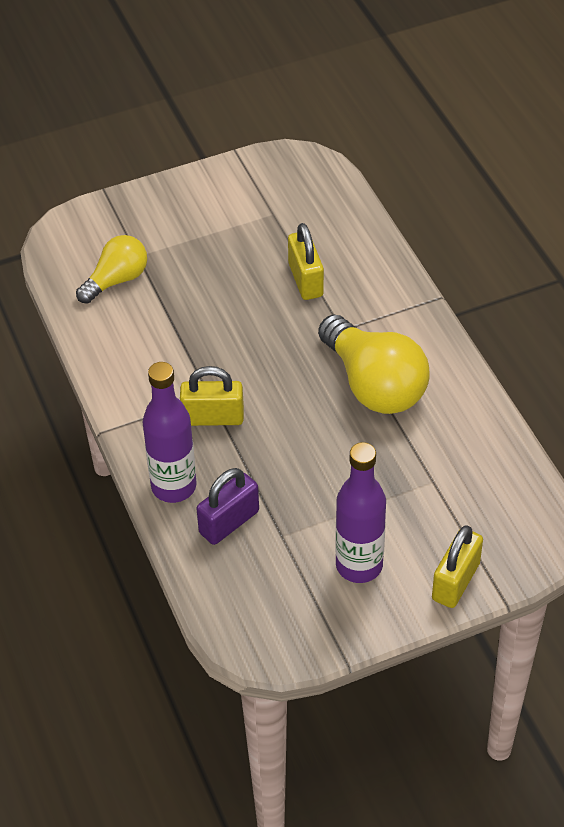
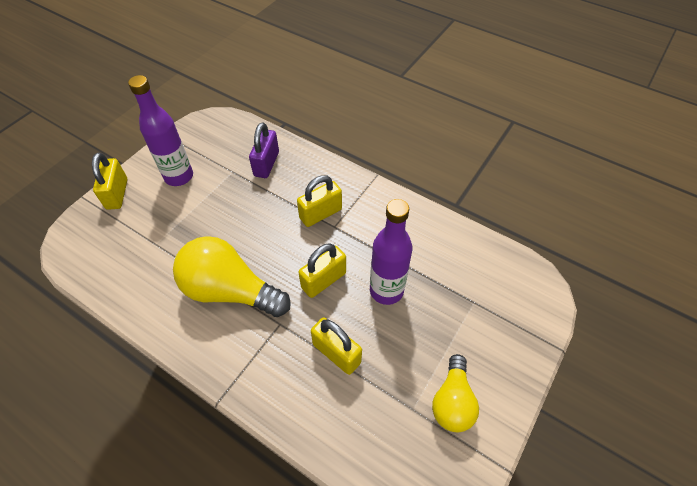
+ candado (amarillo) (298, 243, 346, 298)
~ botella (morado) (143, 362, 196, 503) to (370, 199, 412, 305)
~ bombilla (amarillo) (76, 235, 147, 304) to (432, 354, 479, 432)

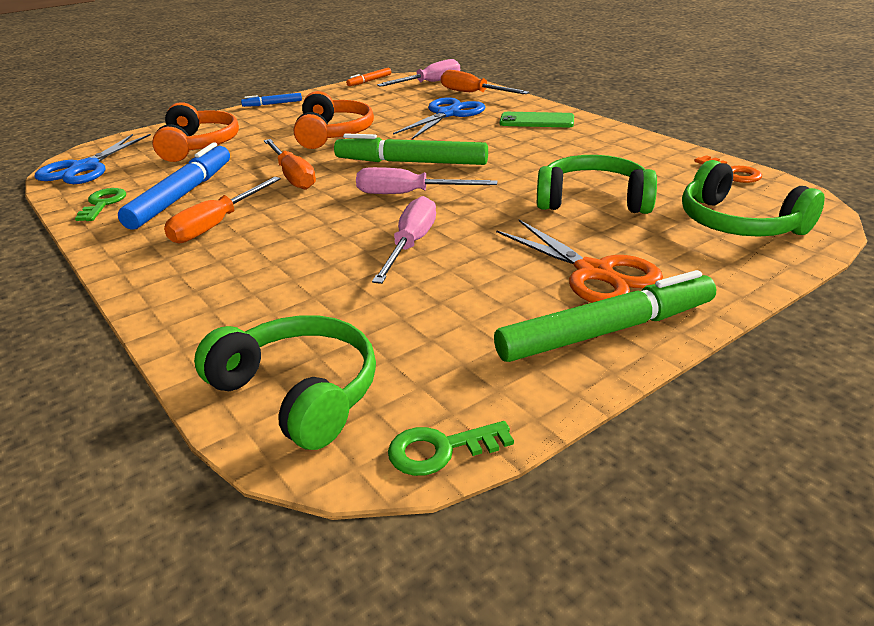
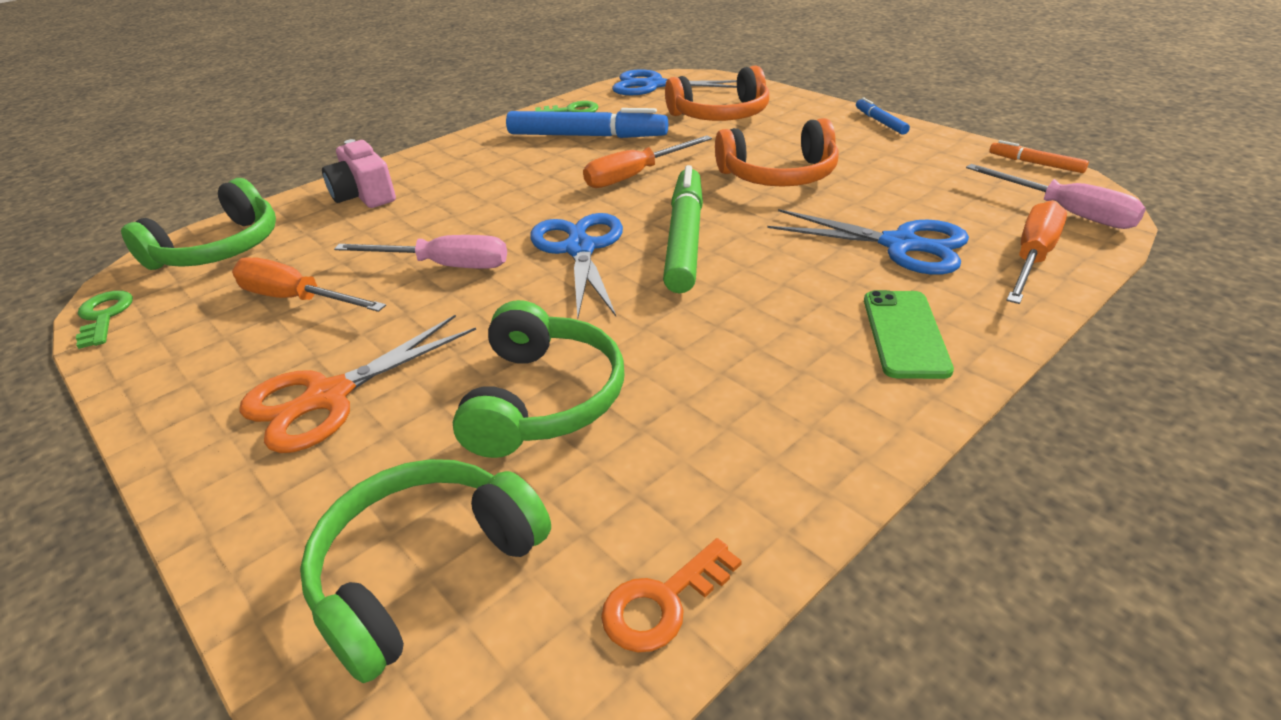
~ destornillador (naranja) (164, 177, 281, 243) to (232, 257, 386, 312)
+ cámara (rosa) (322, 139, 396, 208)
~ destornillador (rosa) (356, 167, 498, 194) to tijeras (azul) (530, 213, 623, 319)
- rotulador (verde) (494, 270, 716, 362)

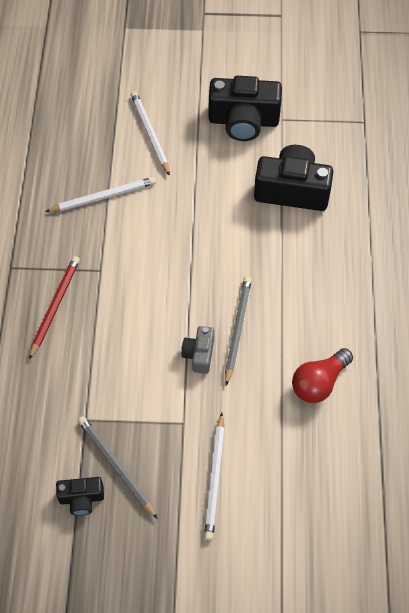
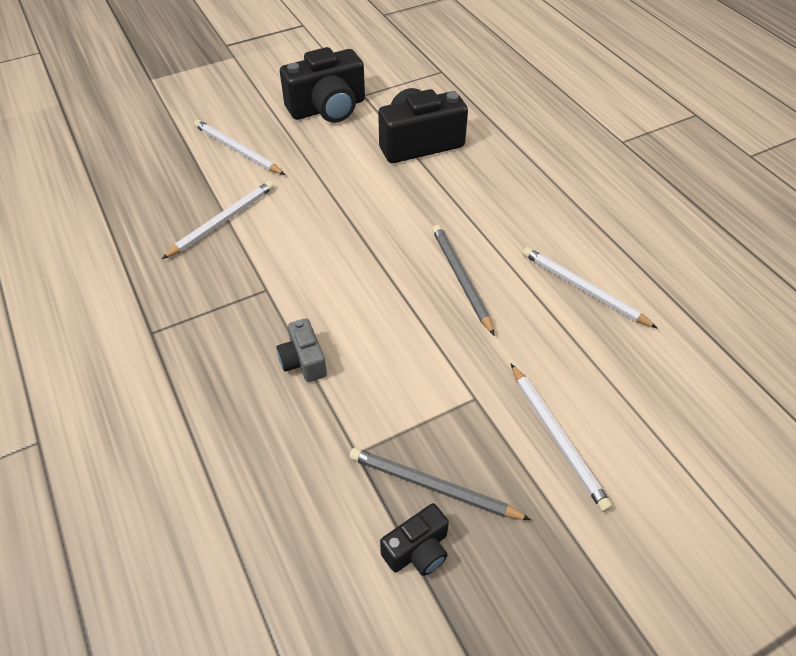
~ cámara (gris) (181, 326, 214, 374) to (277, 318, 327, 382)
~ bombilla (rojo) (292, 348, 353, 403) to lápiz (blanco) (523, 247, 658, 329)
- lápiz (rojo) (29, 256, 80, 360)

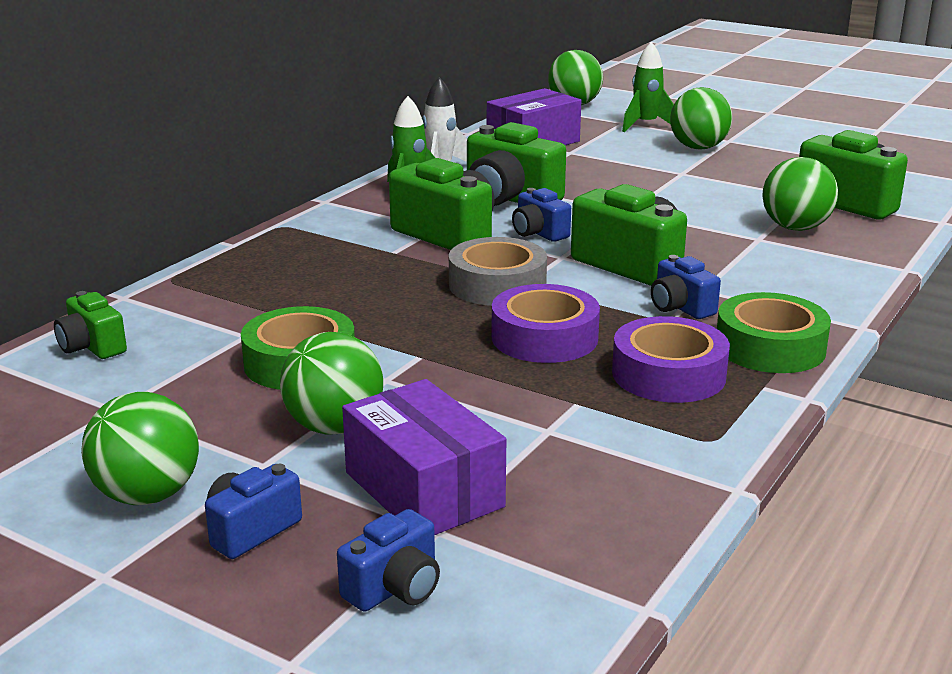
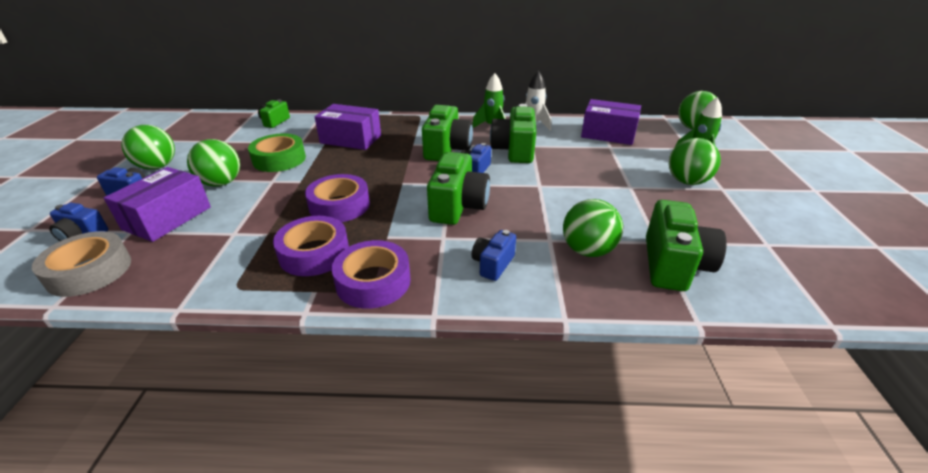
~ cinta adhesiva (gris) (449, 237, 547, 306) to (32, 231, 131, 297)
+ caja (morado) (315, 104, 381, 150)
~ cinta adhesiva (verde) (717, 292, 831, 373) to cinta adhesiva (morado) (332, 240, 411, 309)
~ cámara (azul) (651, 255, 721, 319) to (472, 230, 516, 281)

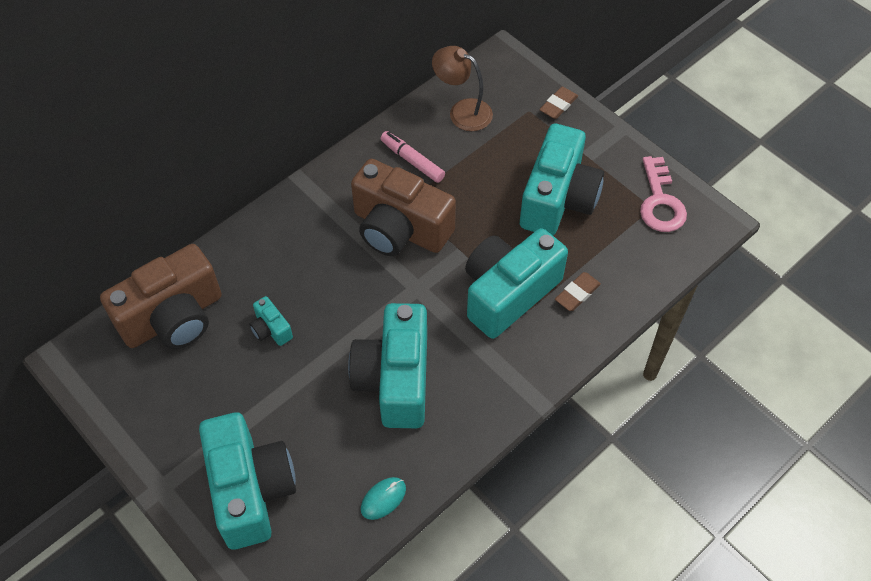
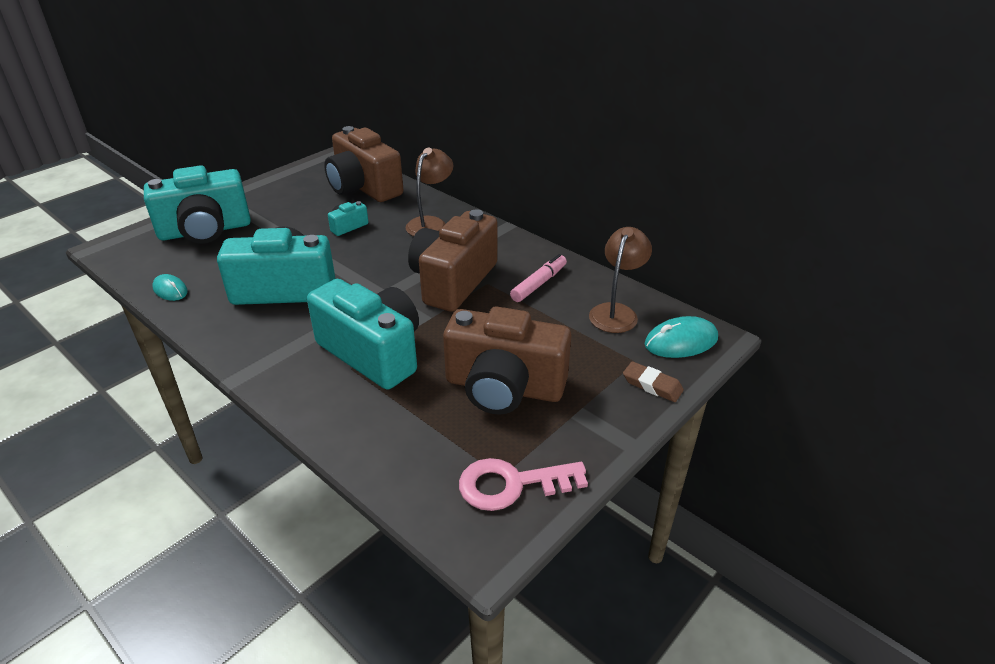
+ lámpara (marrón) (405, 148, 453, 236)
~ cámara (turquesa) (520, 123, 604, 236) to cámara (marrón) (443, 306, 571, 415)
+ ratón (turquesa) (645, 316, 718, 358)
- goma de borrar (marrón) (555, 272, 601, 311)

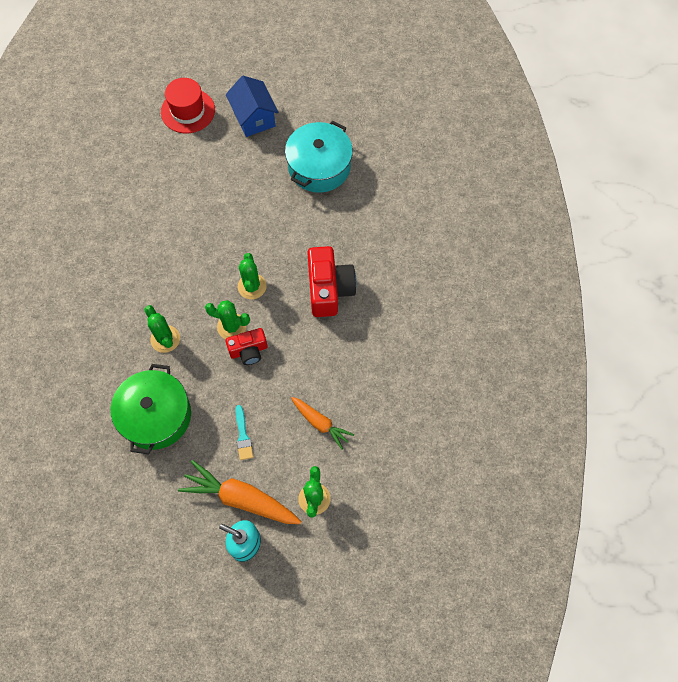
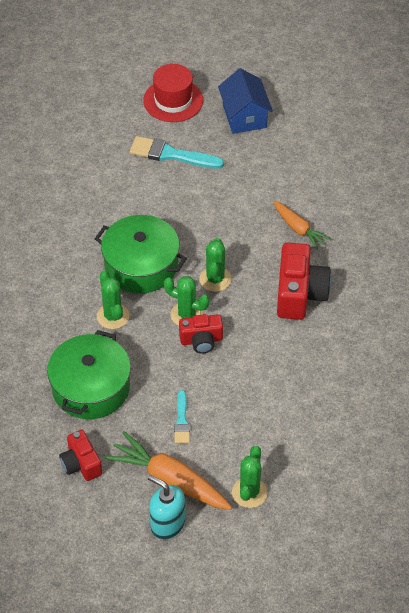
+ cámara (rojo) (59, 430, 102, 481)
+ olla (verde) (95, 215, 187, 293)
+ pincel (turquesa) (130, 136, 224, 169)
~ zanahoria (naranja) (291, 397, 354, 450) to (273, 201, 331, 250)
- olla (turquesa) (285, 121, 353, 193)

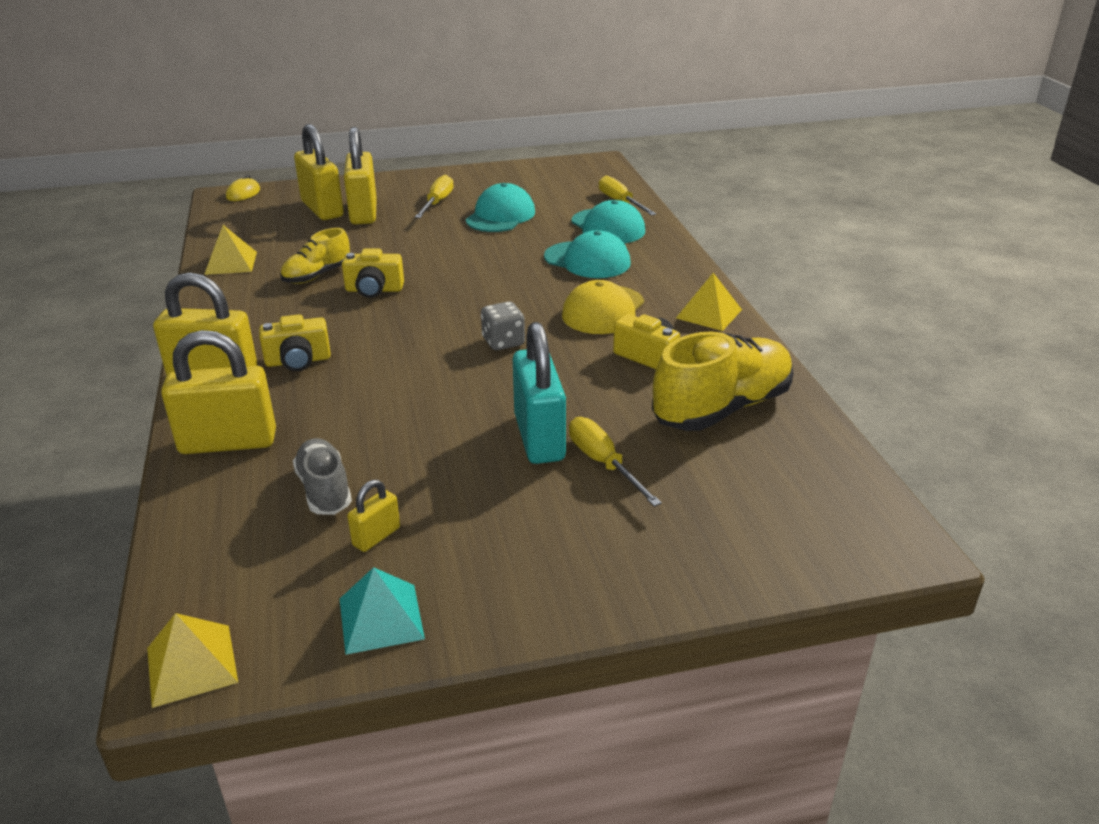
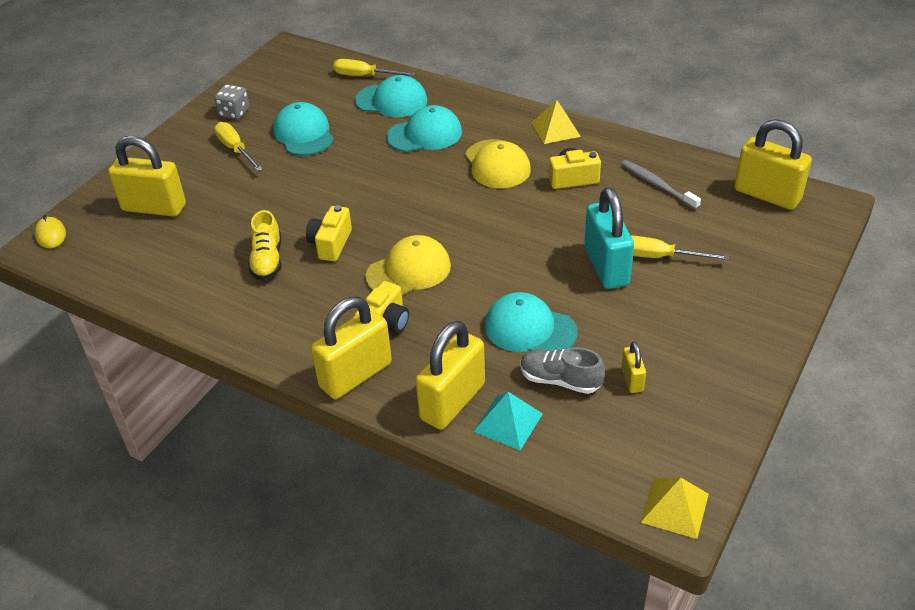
~ dado (gris) (481, 301, 525, 350) to (214, 84, 250, 119)
~ cámara (amarillo) (342, 249, 404, 298) = (306, 205, 352, 261) 150 degrees clockwise
+ gorra (amarillo) (366, 235, 451, 295)
~ pirámide (turquesa) (340, 567, 425, 655) to (473, 392, 543, 450)
+ gorra (turquesa) (485, 292, 578, 352)
~ candado (turquesa) (513, 322, 566, 464) = (584, 187, 634, 289) 45 degrees clockwise
~ zapato (amarillo) (652, 331, 793, 431) to cepillo de dientes (gris) (621, 160, 701, 210)
~ candado (amarillo) (344, 127, 377, 225) to (734, 119, 812, 210)
- pirámide (amarillo) (204, 225, 257, 275)

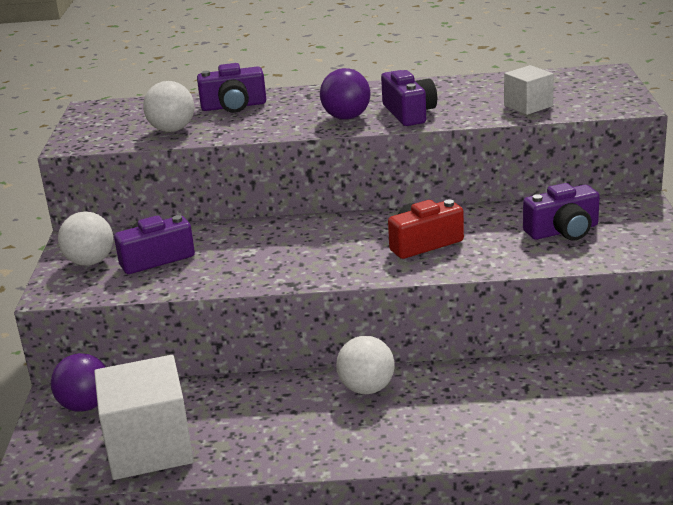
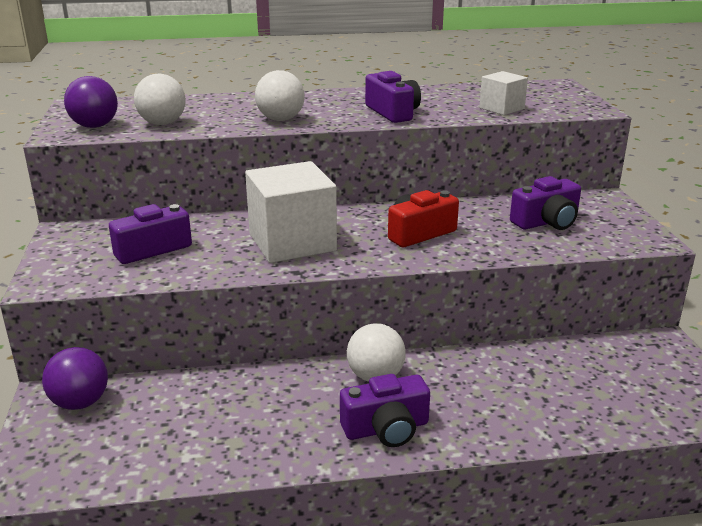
~ pelota (morado) (320, 68, 370, 120) to (64, 76, 118, 128)
~ cubo (blanco) (94, 355, 194, 480) to (245, 161, 337, 263)
~ pelota (blanco) (58, 211, 113, 266) to (255, 70, 305, 121)
~ cámara (morado) (197, 63, 266, 113) to (340, 374, 430, 447)

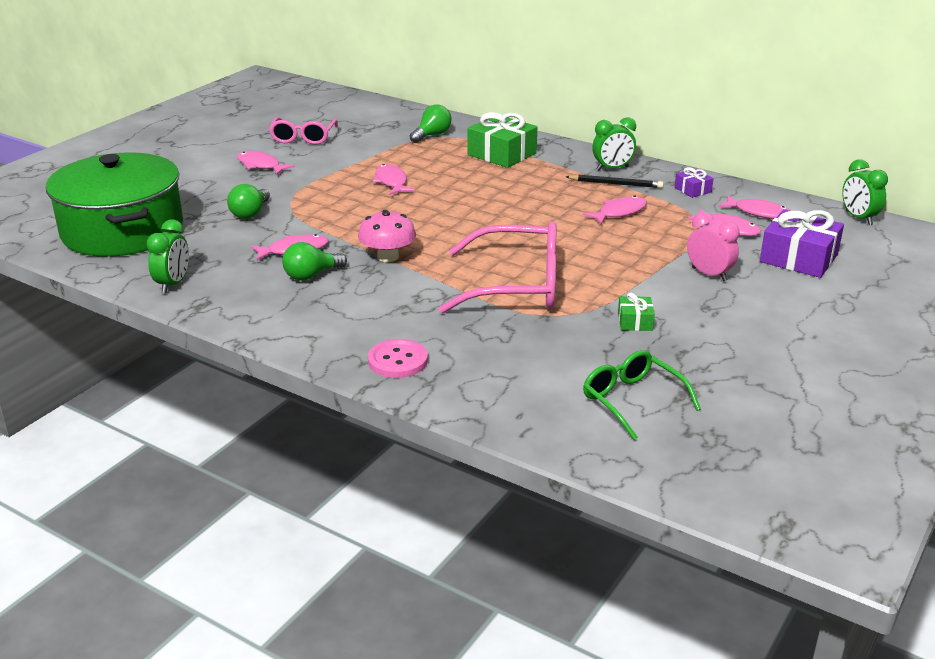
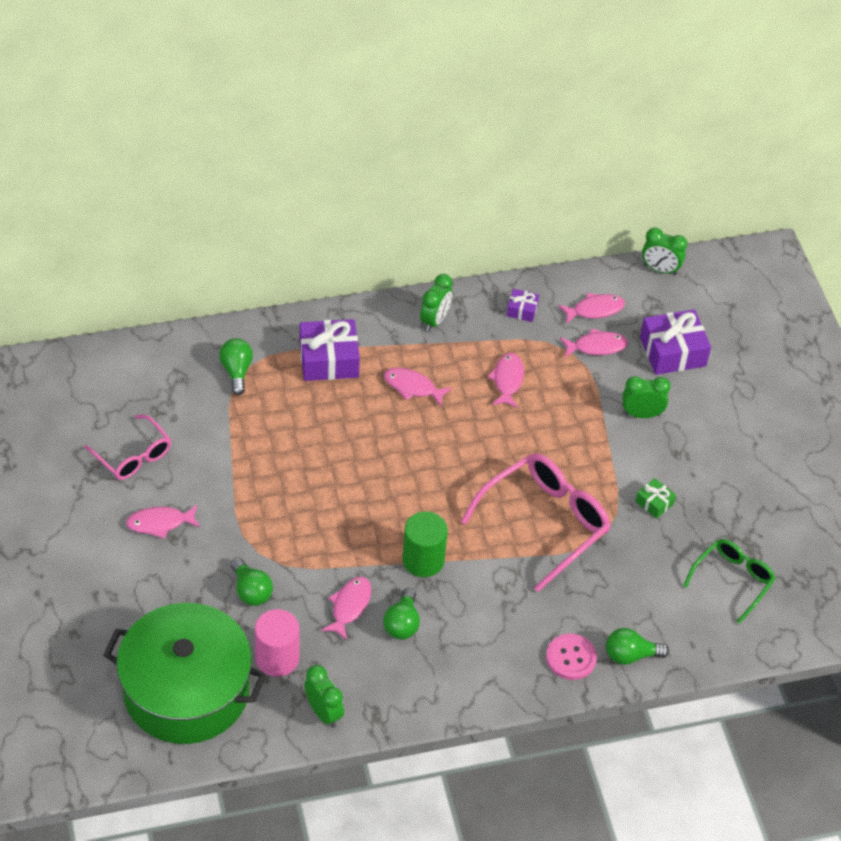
+ cilindro (rosa) (255, 609, 300, 677)
~ regalo (verde) (468, 112, 537, 168) to regalo (morado) (300, 319, 360, 381)
~ pez (rosa) (372, 164, 415, 195) to (384, 368, 452, 406)
~ seta (rosa) (358, 210, 416, 262) to cilindro (verde) (403, 511, 448, 577)
+ bombilla (verde) (606, 628, 669, 665)
~ despertador (rosa) (687, 212, 740, 281) to despertador (verde) (622, 376, 671, 418)
~ gafas (verde) (583, 350, 701, 440) = (683, 539, 776, 624) 120 degrees clockwise
- lápiz (negro) (566, 174, 664, 188)

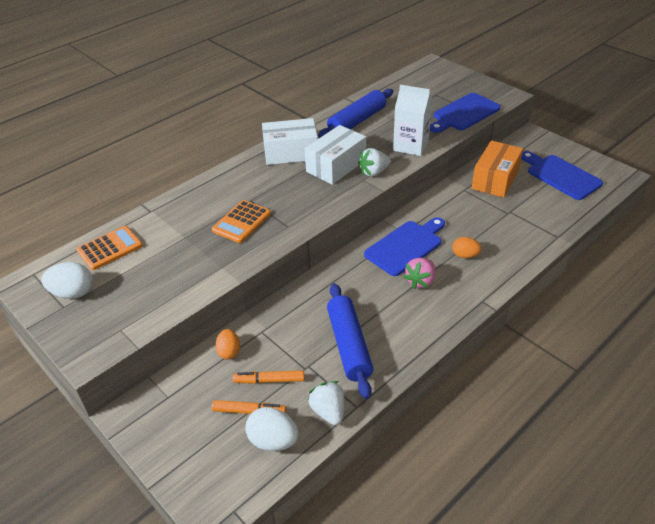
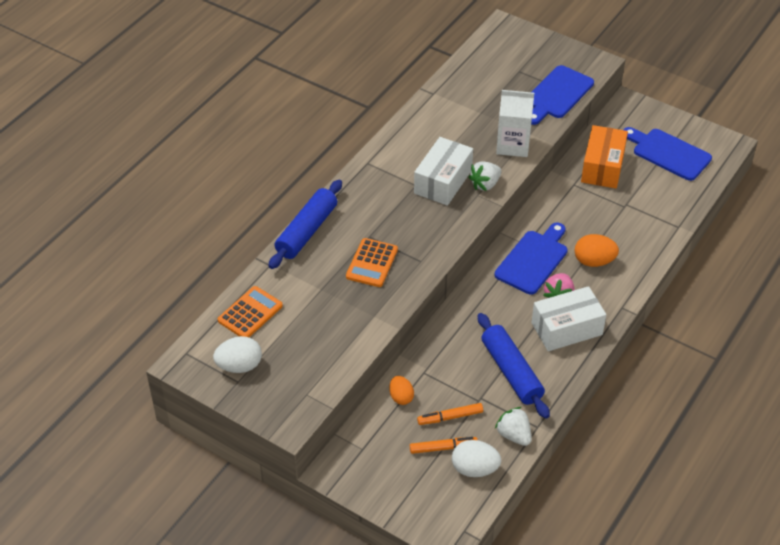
~ rodillo (azul) (318, 89, 393, 138) to (268, 180, 342, 269)
~ caja (blanco) (262, 118, 318, 165) to (531, 286, 606, 351)
~ huevo (naranja) (452, 237, 482, 258) = (575, 234, 619, 267) x1.50

